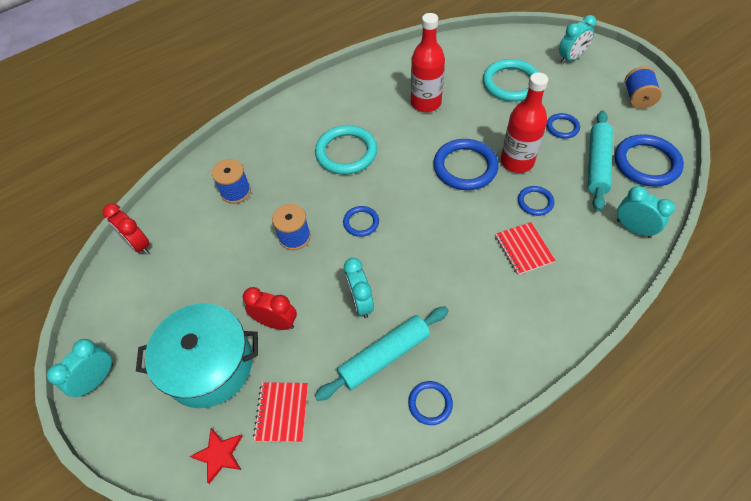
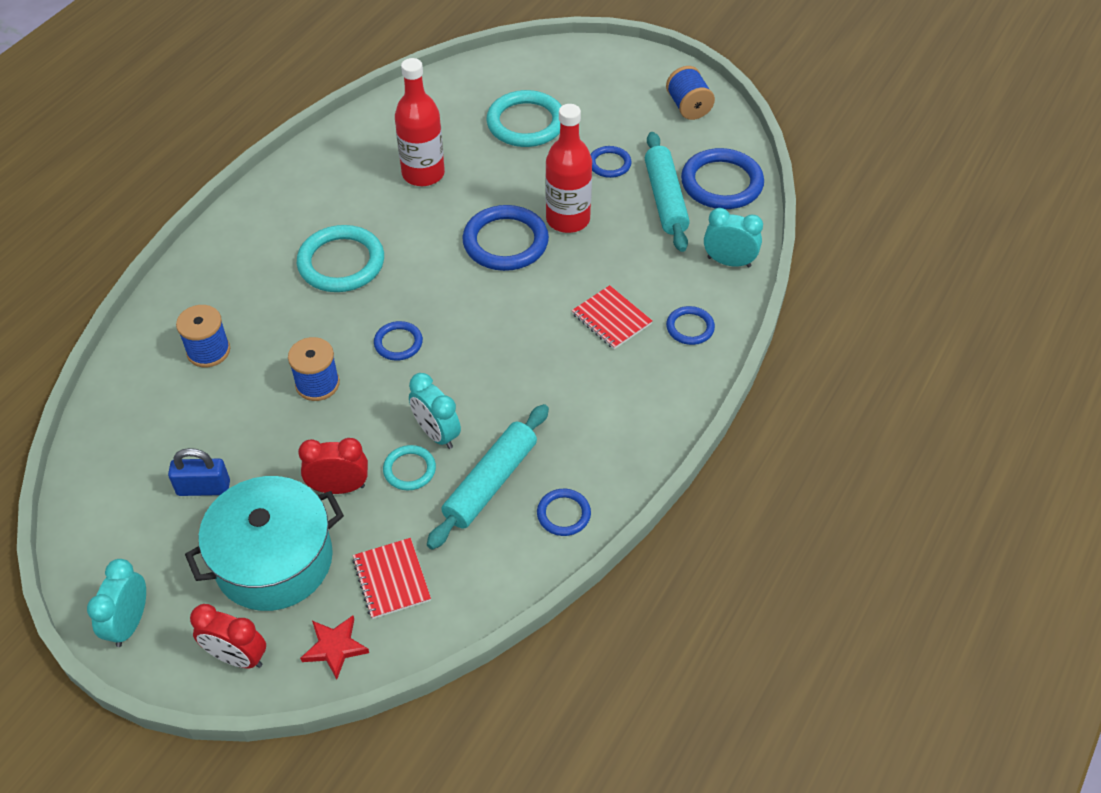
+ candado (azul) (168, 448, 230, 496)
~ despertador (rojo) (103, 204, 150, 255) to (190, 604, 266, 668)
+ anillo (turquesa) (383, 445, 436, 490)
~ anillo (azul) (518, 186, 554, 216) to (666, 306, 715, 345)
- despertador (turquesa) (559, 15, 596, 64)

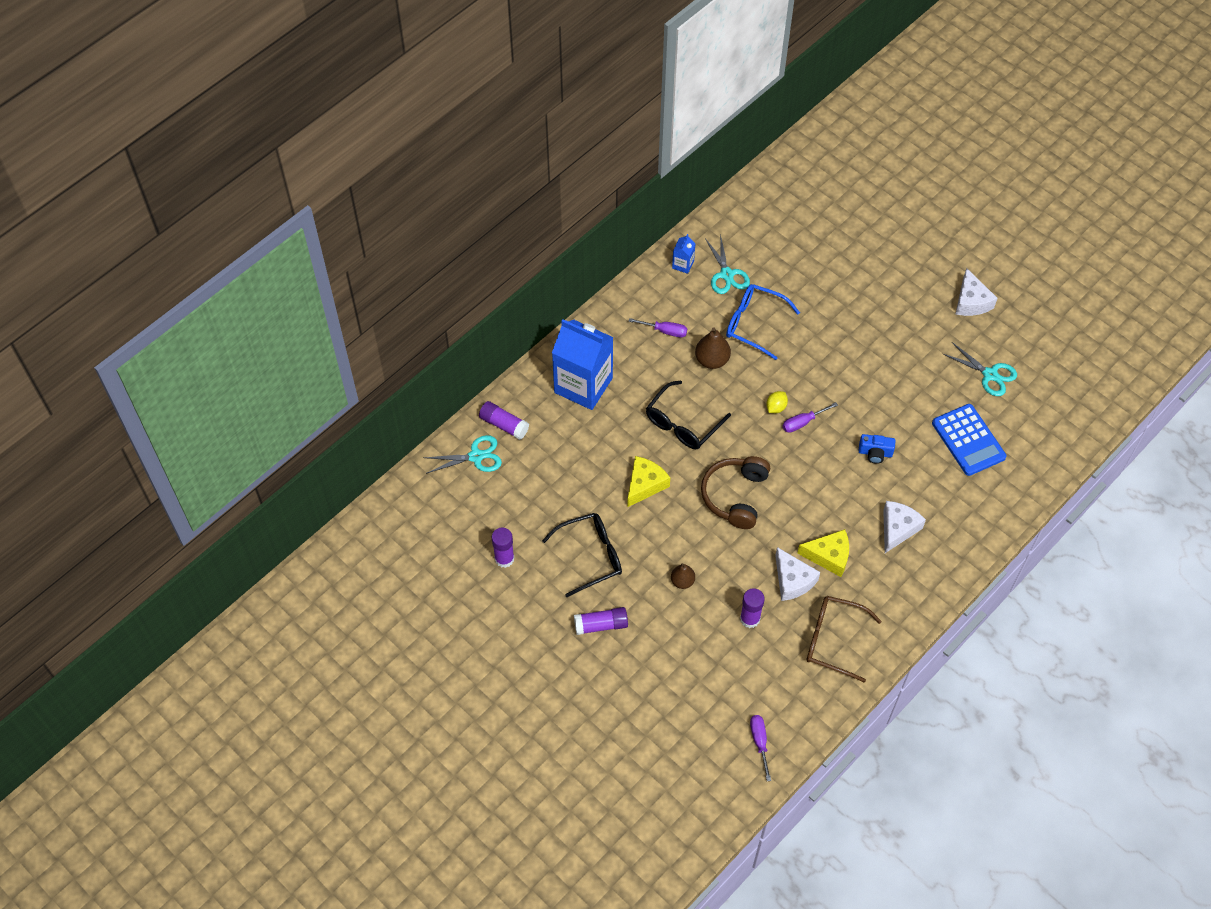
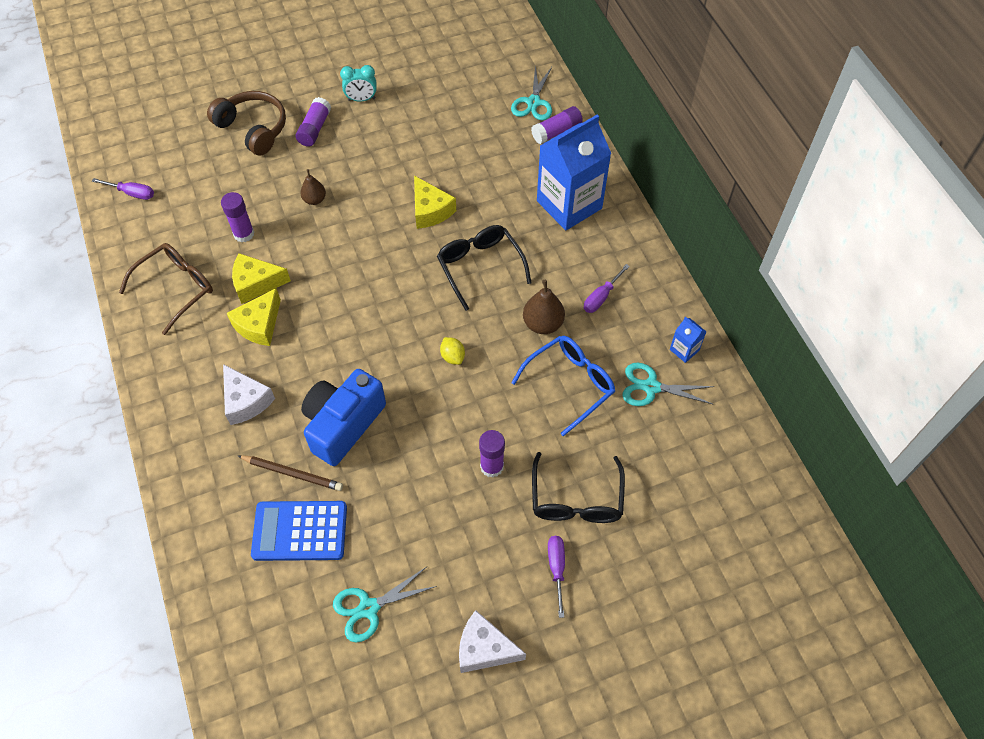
~ auriculares (marrón) (701, 456, 770, 529) to (207, 91, 286, 156)
~ queso (blanco) (775, 547, 820, 601) to queso (amarillo) (232, 253, 291, 304)
+ lápiz (marrón) (238, 455, 343, 491)
~ cámara (azul) (858, 434, 895, 464) = (301, 369, 386, 466) x2.10
+ despertador (turquesa) (340, 65, 377, 101)
~ barra de pegamento (morado) (492, 528, 514, 568) to (479, 430, 505, 478)
~ gafas (negro) (542, 513, 622, 597) to (532, 452, 625, 523)
~ destornillador (morado) (783, 402, 838, 433) to (548, 536, 565, 618)

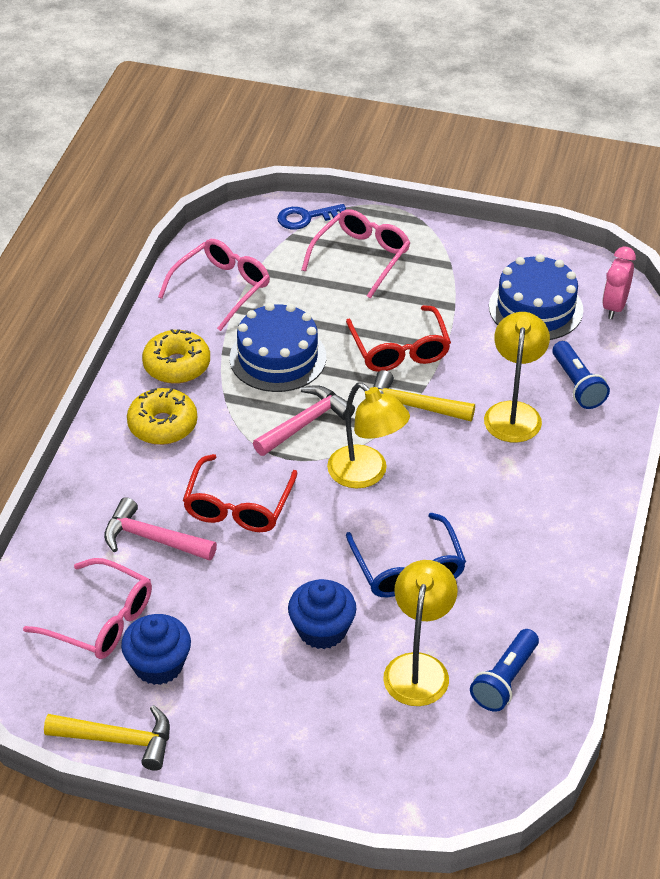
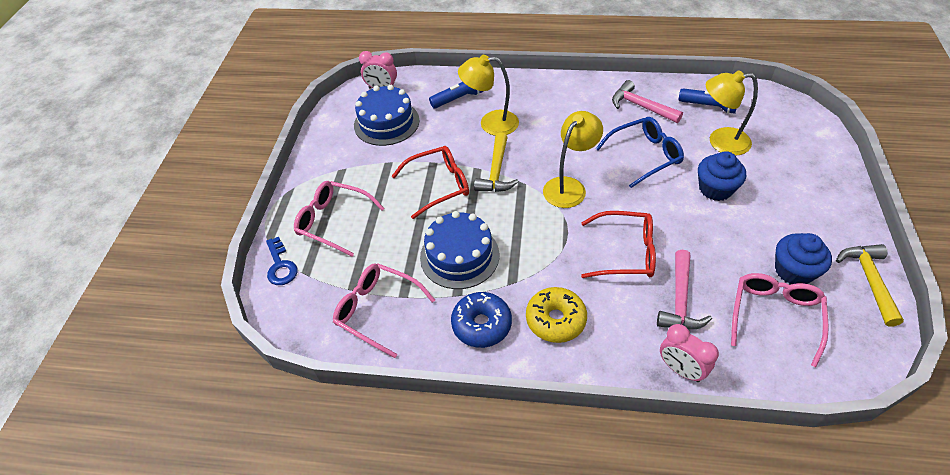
~ rosquilla (amarillo) (142, 329, 210, 384) to rosquilla (azul) (451, 292, 512, 348)
~ martillo (rosa) (253, 385, 355, 456) to (612, 80, 683, 123)
+ despertador (rosa) (660, 324, 719, 382)

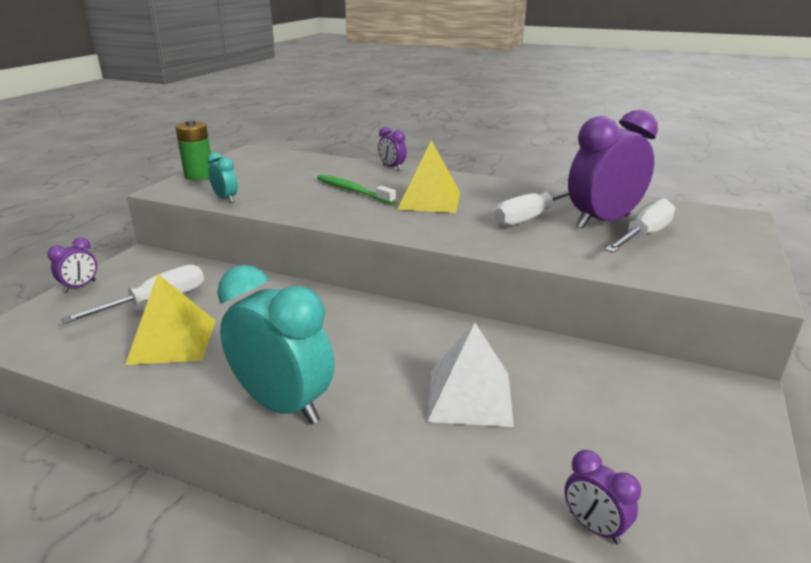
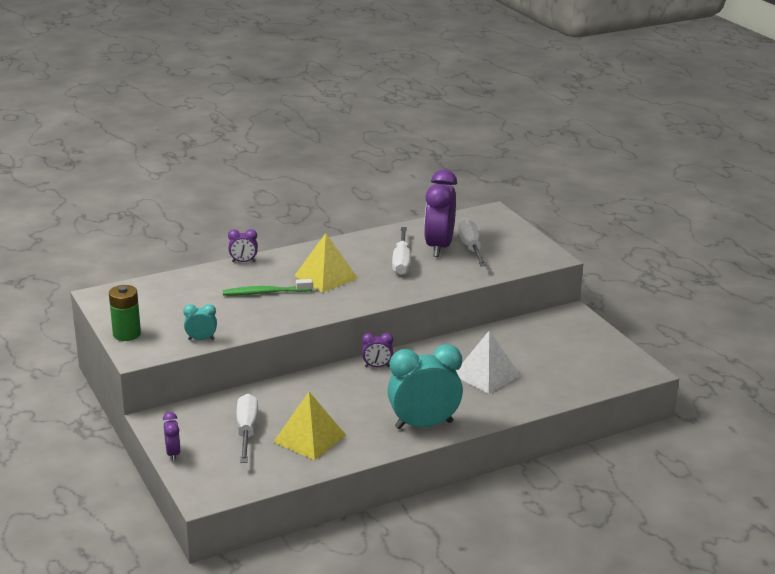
~ despertador (morado) (564, 450, 641, 544) to (362, 333, 393, 367)

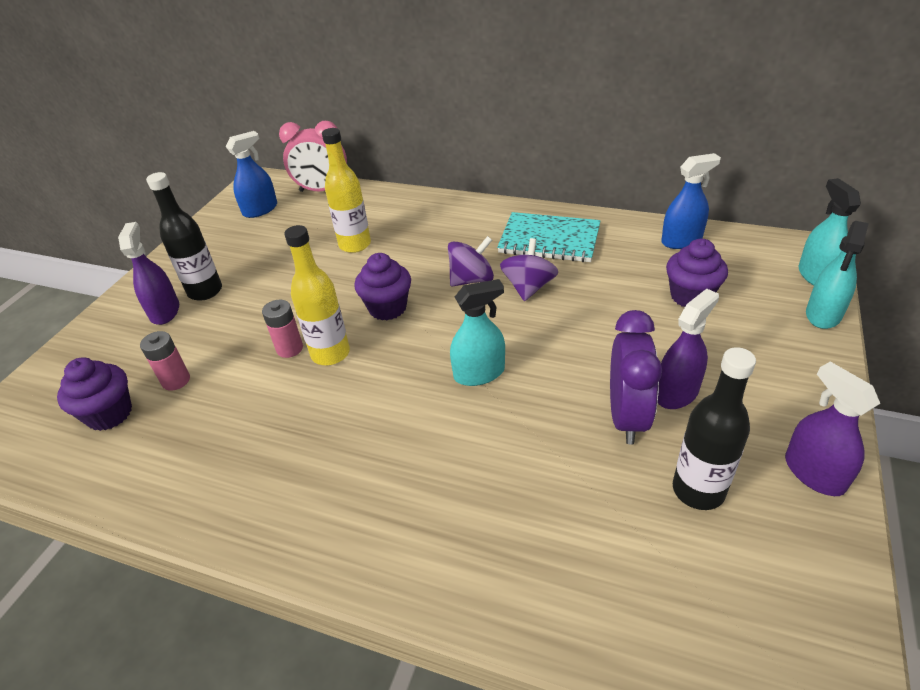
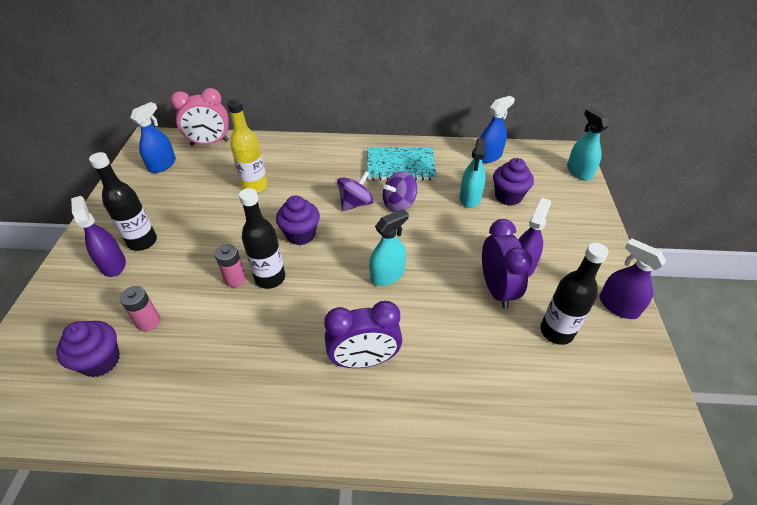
~ botella (amarillo) (284, 225, 350, 365) to botella (negro) (239, 188, 285, 289)
+ despertador (morado) (324, 301, 402, 368)
~ peonza (morado) (500, 238, 558, 301) = (383, 171, 417, 212) 120 degrees counterclockwise
~ pulverizador (turquesa) (806, 221, 869, 329) to (460, 138, 486, 208)

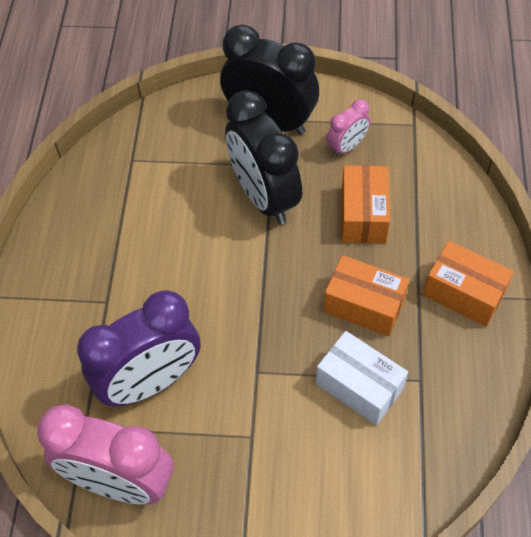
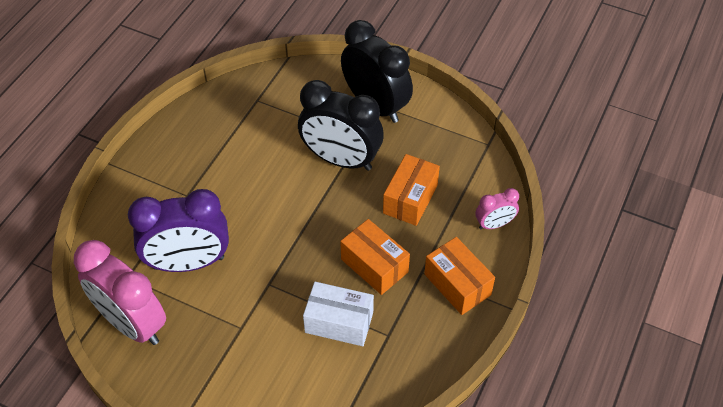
~ despertador (negro) (225, 91, 302, 224) = (298, 80, 384, 171) 60 degrees counterclockwise
~ caja (blanco) (316, 331, 408, 425) = (303, 282, 374, 346) 45 degrees counterclockwise
~ despertador (rosa) (327, 99, 370, 157) to (476, 188, 519, 229)

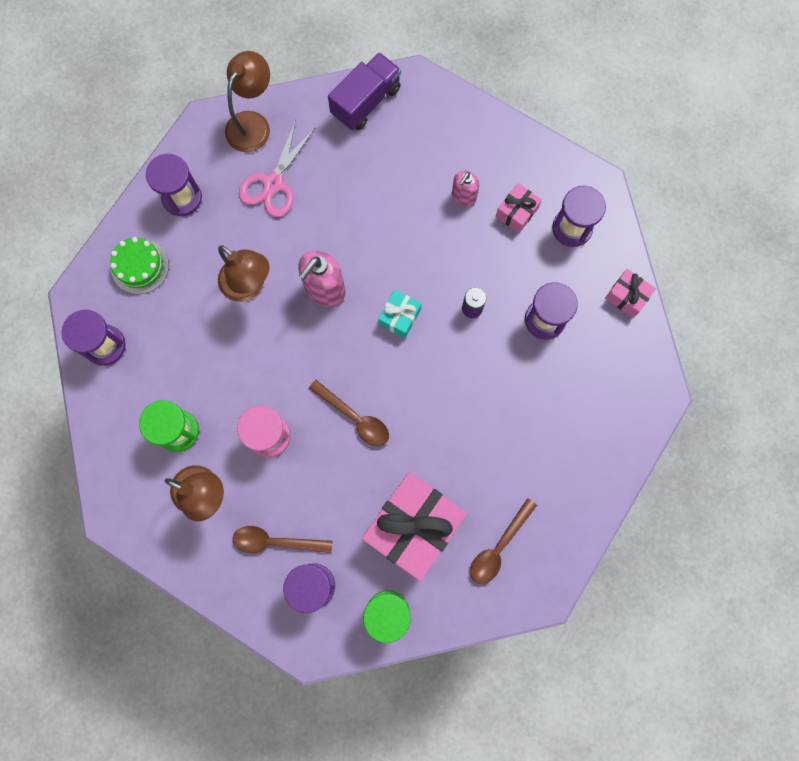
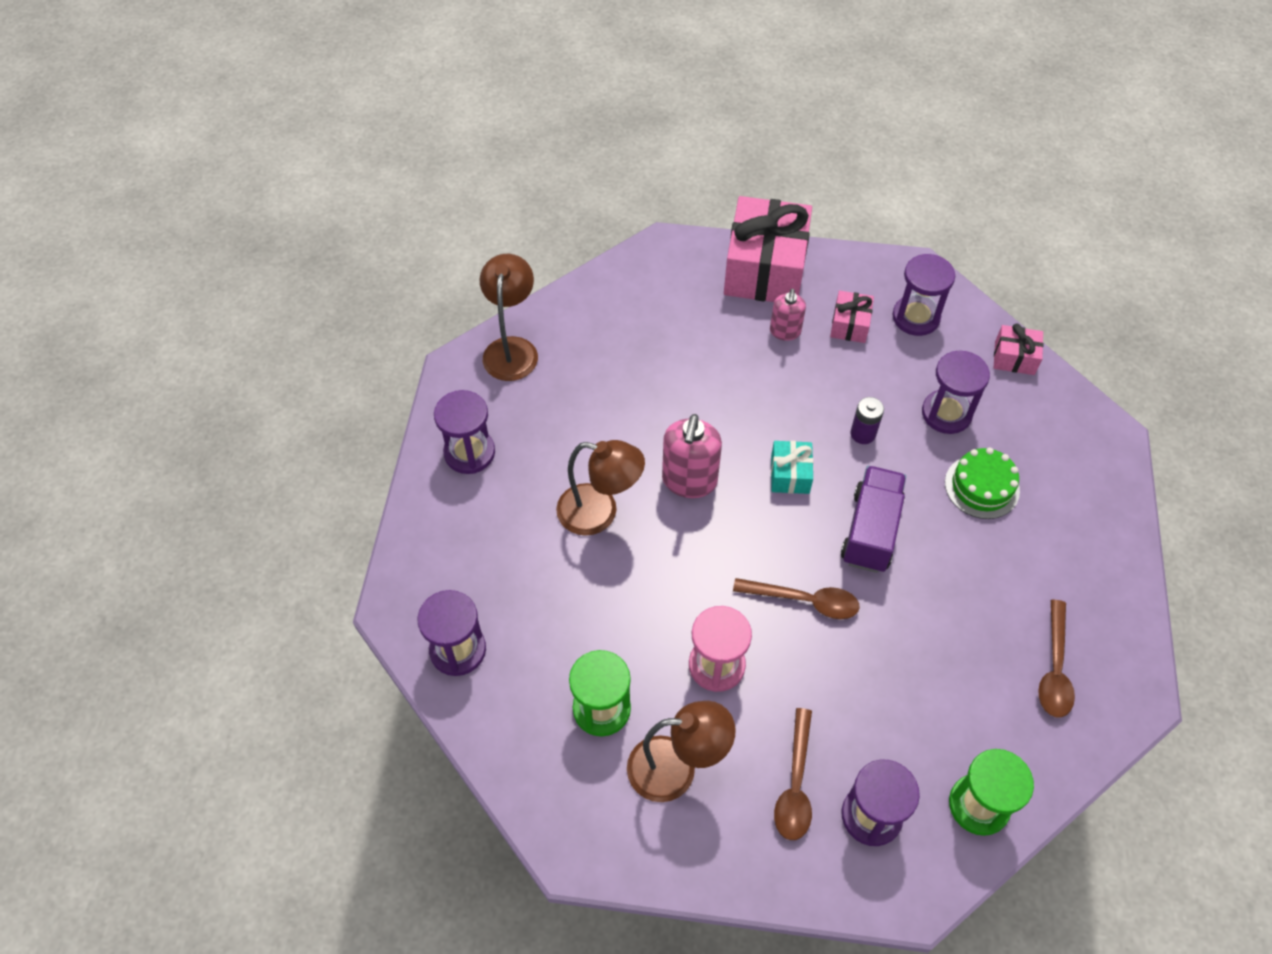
~ regalo (rosa) (362, 472, 467, 581) to (724, 196, 812, 302)
~ cuchara (marrón) (232, 526, 333, 553) = (774, 708, 812, 840) 60 degrees counterclockwise
~ camión (morado) (328, 52, 401, 130) to (841, 466, 906, 573)
~ tarta (verde) (110, 237, 169, 294) to (945, 447, 1020, 519)
- tijeras (rosa) (239, 120, 316, 217)

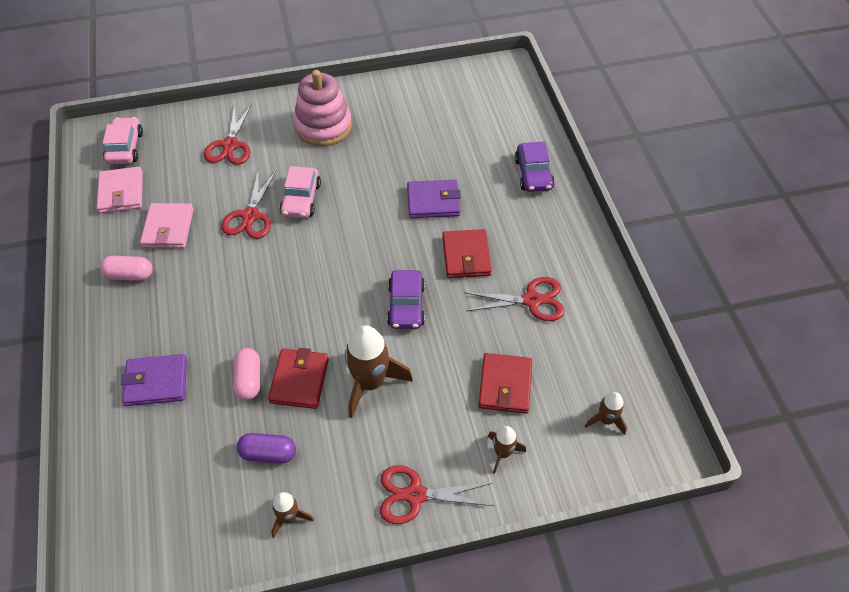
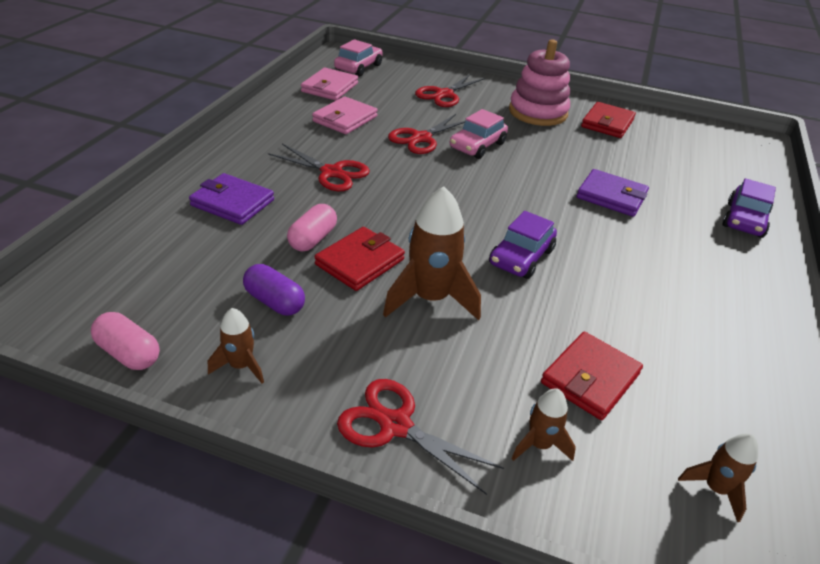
~ cápsula (rosa) (100, 256, 153, 281) to (91, 312, 160, 370)
~ tijeras (rojo) (464, 277, 565, 321) to (268, 144, 370, 191)
~ cartera (rojo) (442, 229, 492, 278) to (581, 102, 636, 138)

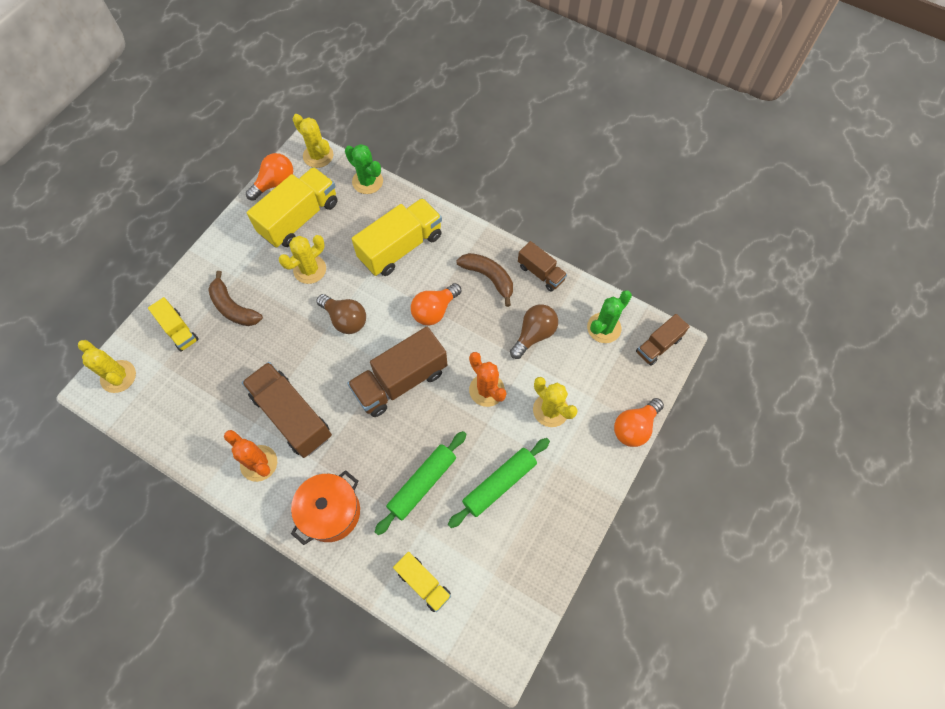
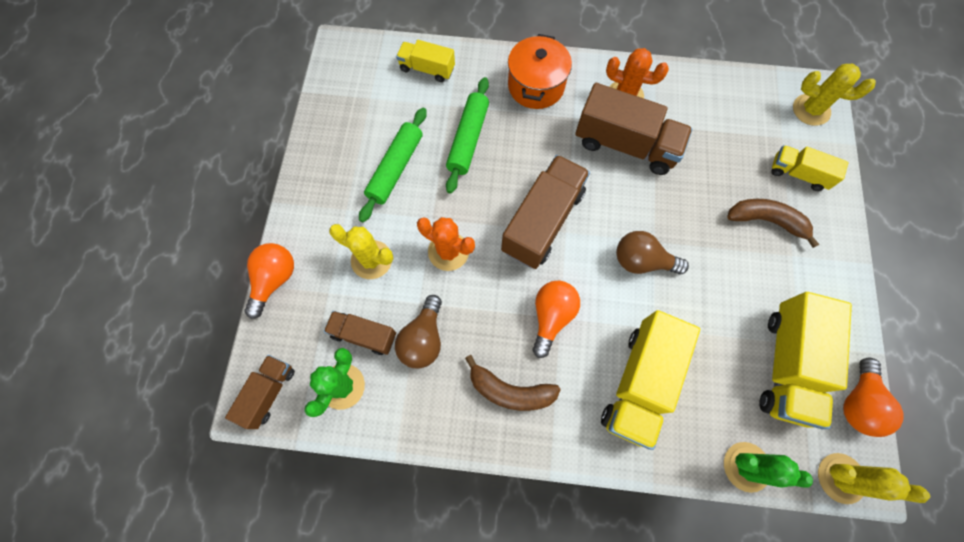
~ camión (marrón) (518, 241, 567, 291) to (324, 311, 396, 355)
- cactus (amarillo) (279, 235, 326, 284)

